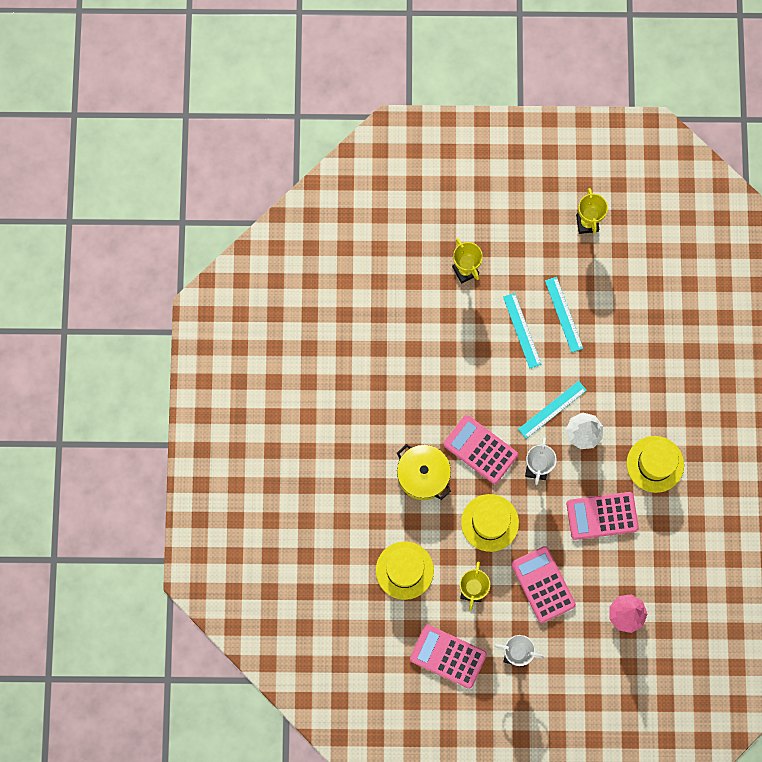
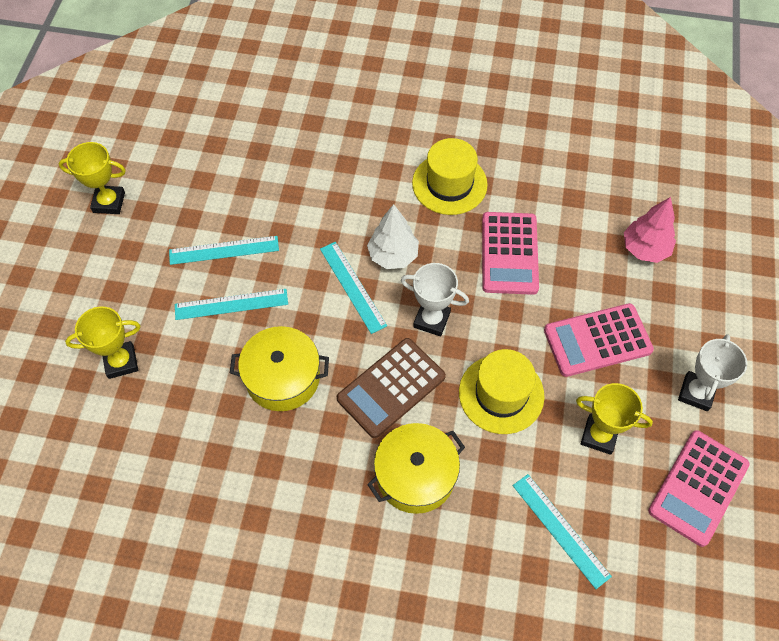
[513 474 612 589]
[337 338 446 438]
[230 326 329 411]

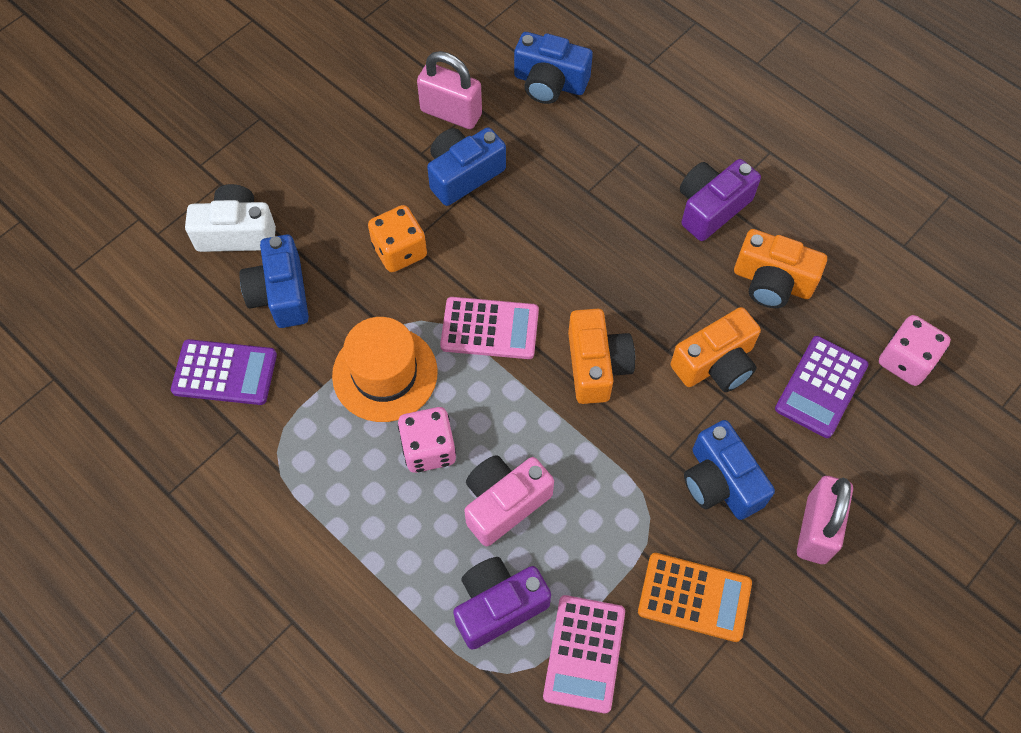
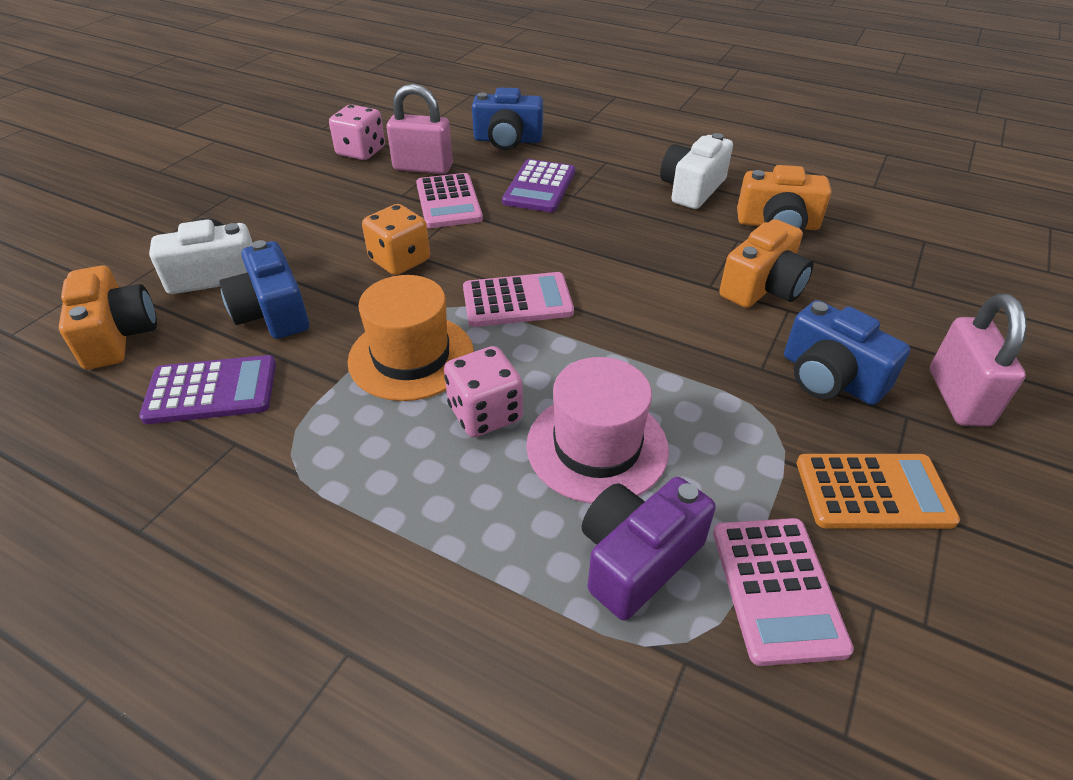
[416 173 483 228]
[526 357 669 503]
[59 265 157 370]
[660 133 733 209]
[502 159 575 212]
[329 105 385 160]

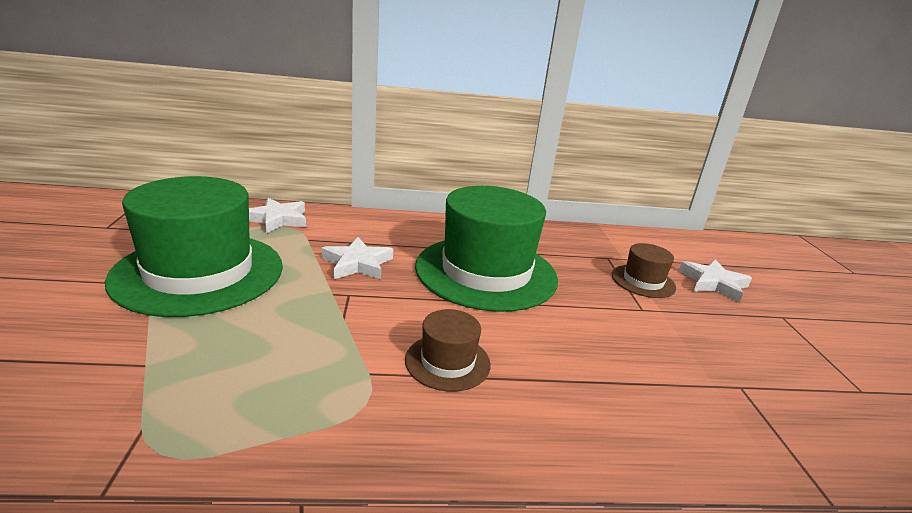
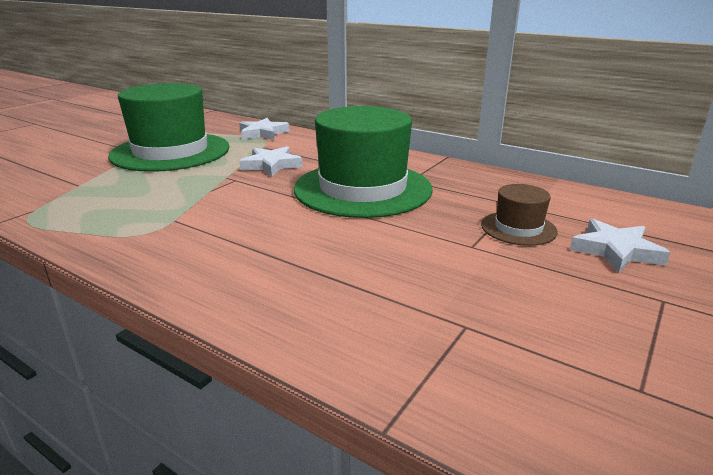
[405 309 491 392] (first image)

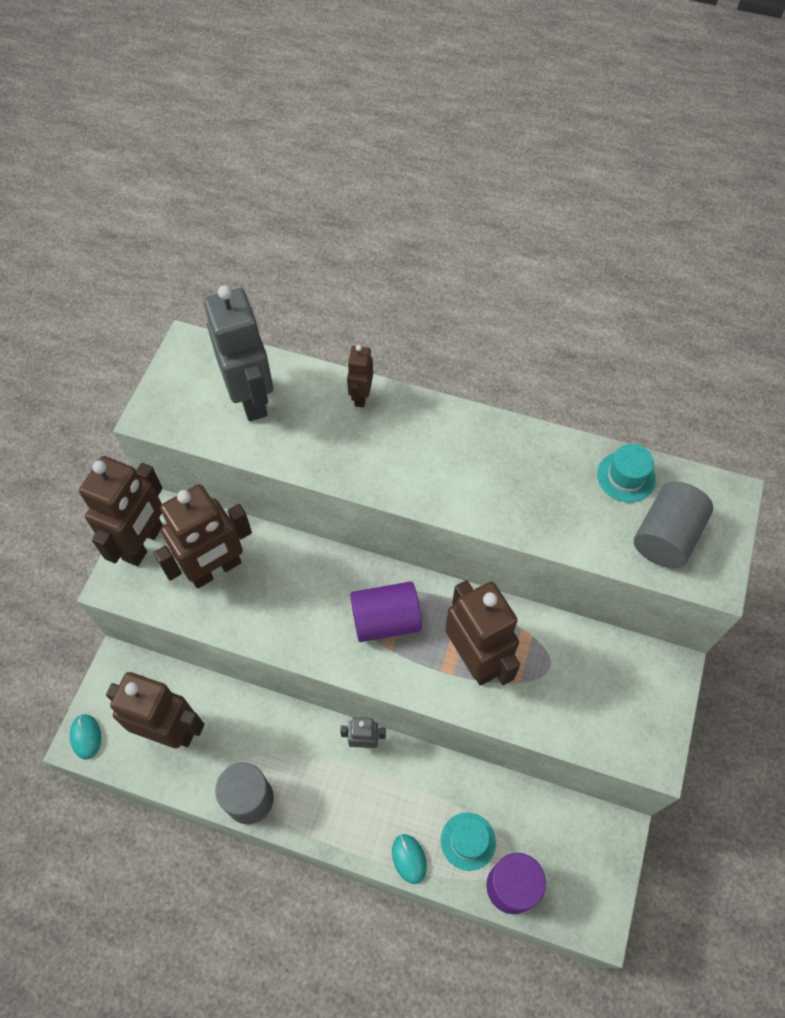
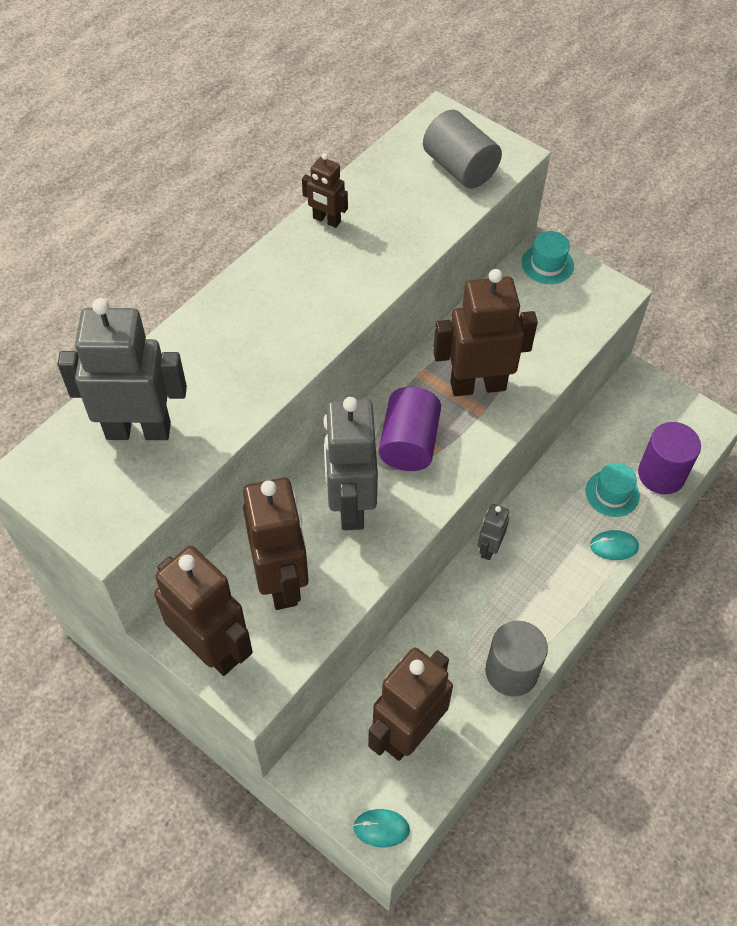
[302 153 348 228]
[521 231 574 284]
[324 397 378 530]

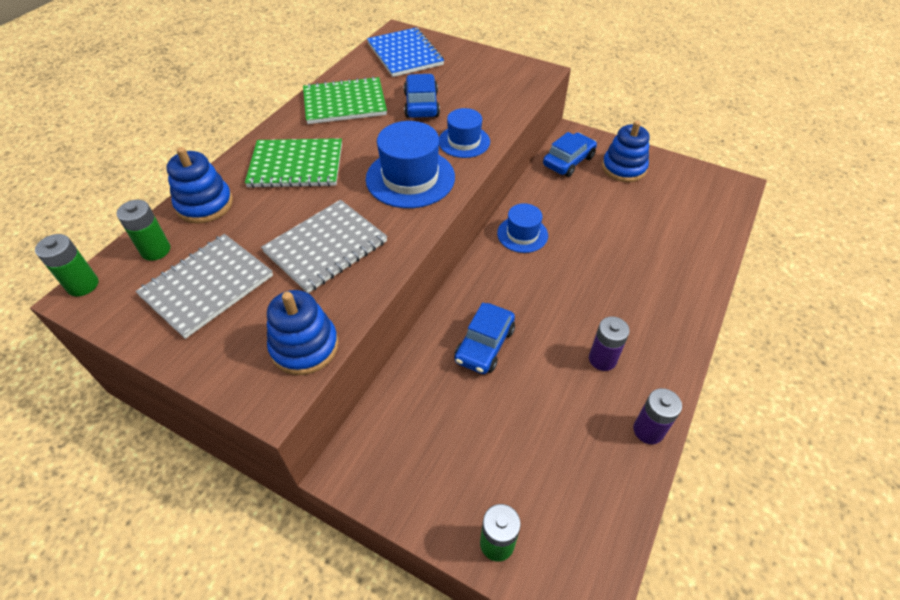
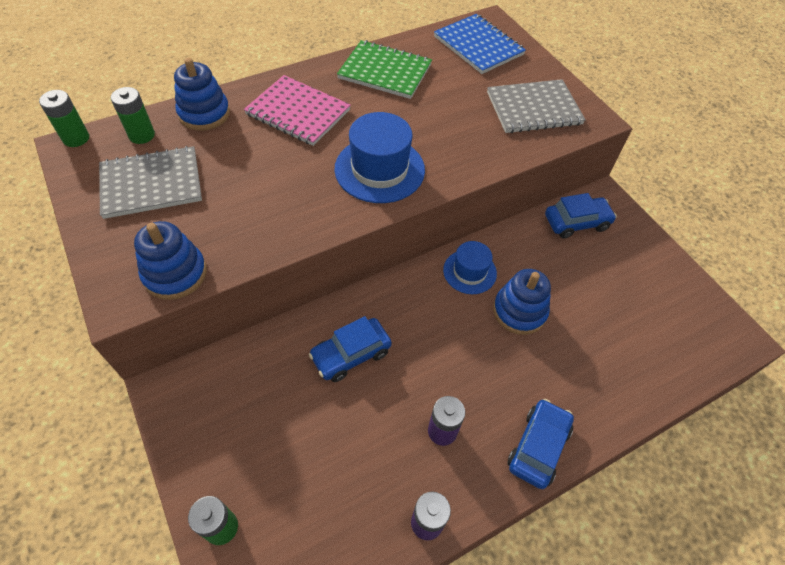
[244 75 351 146]
[487 79 586 133]
[434 14 526 74]
[507 399 574 489]
[439 108 490 158] (first image)
[493 269 551 335]

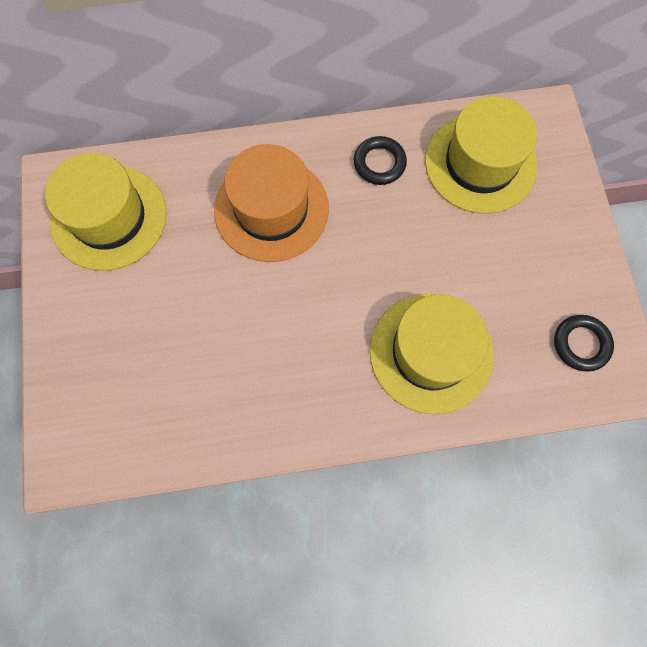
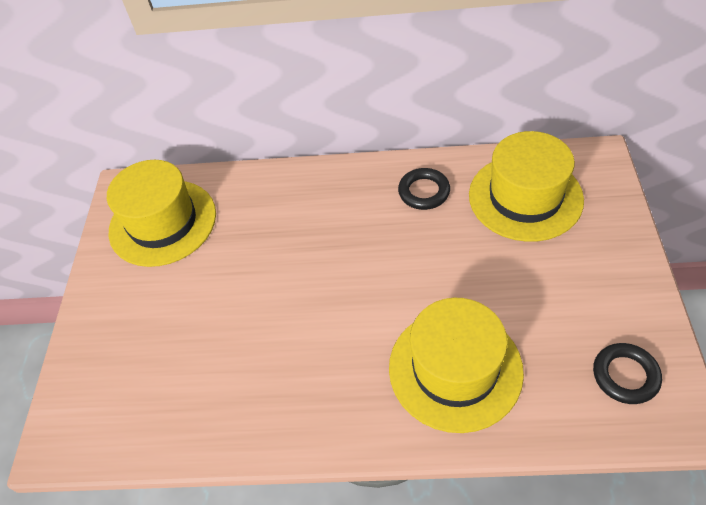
[214 144 329 262] (first image)

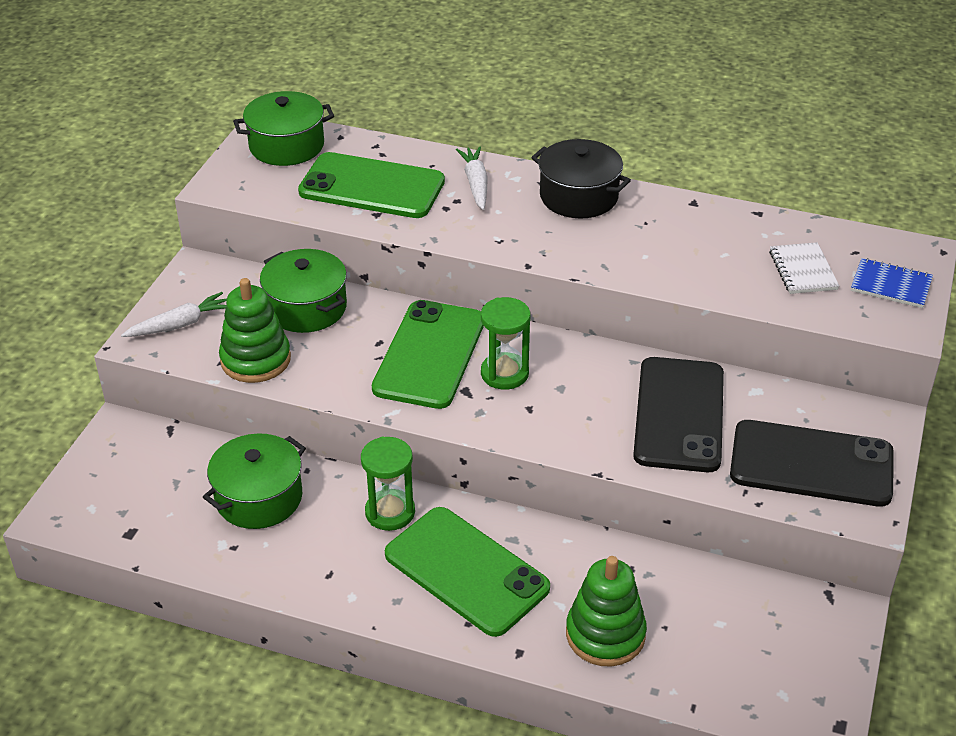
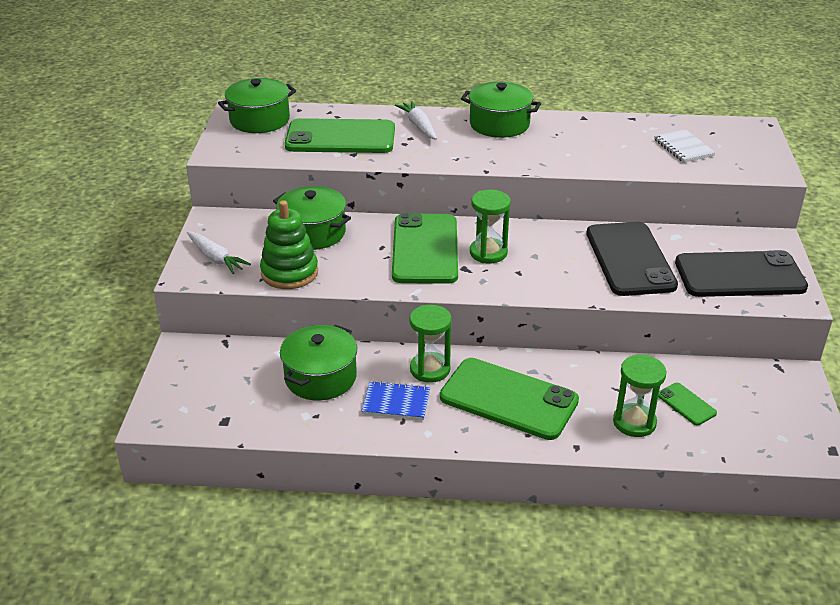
[187 231 251 274]
[461 82 541 138]
[613 355 666 437]
[362 381 430 420]
[658 383 717 425]

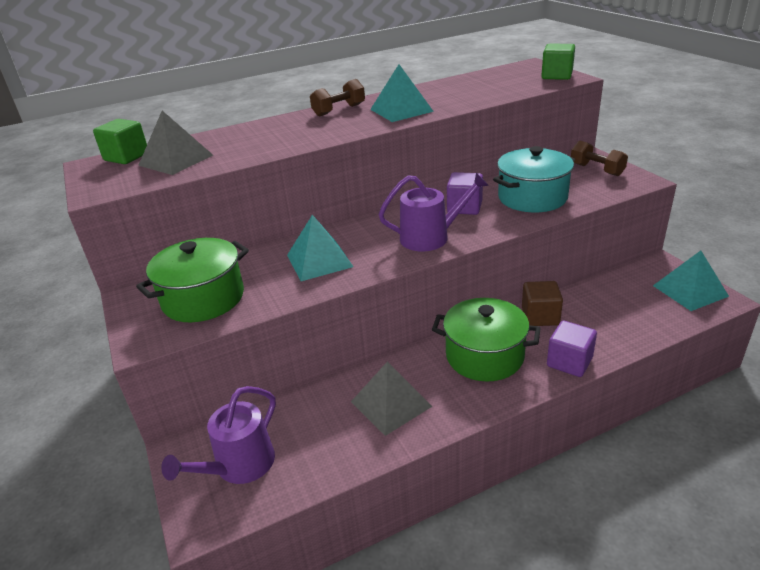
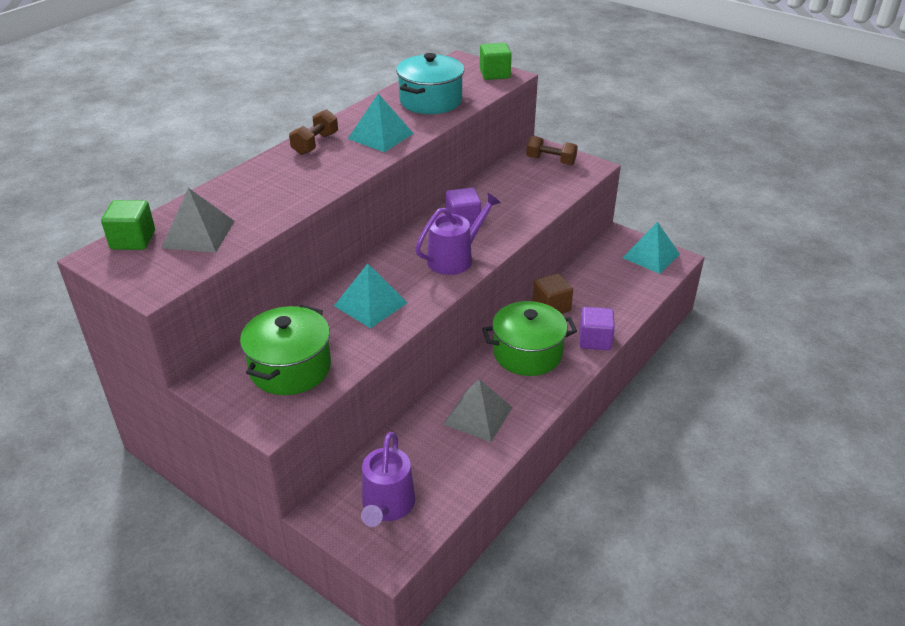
[396 53 464 114]

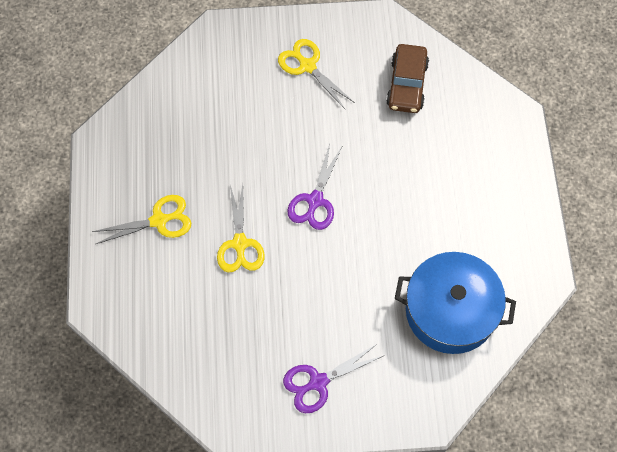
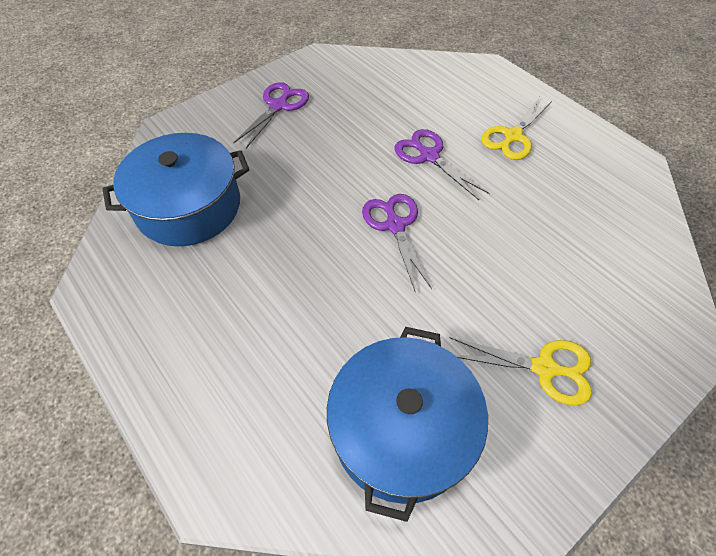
[394 129 490 200]
[327 327 488 522]

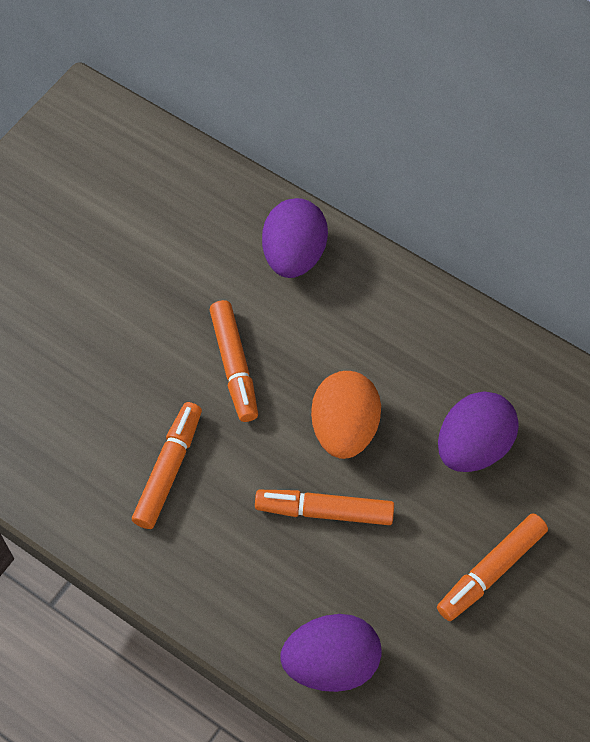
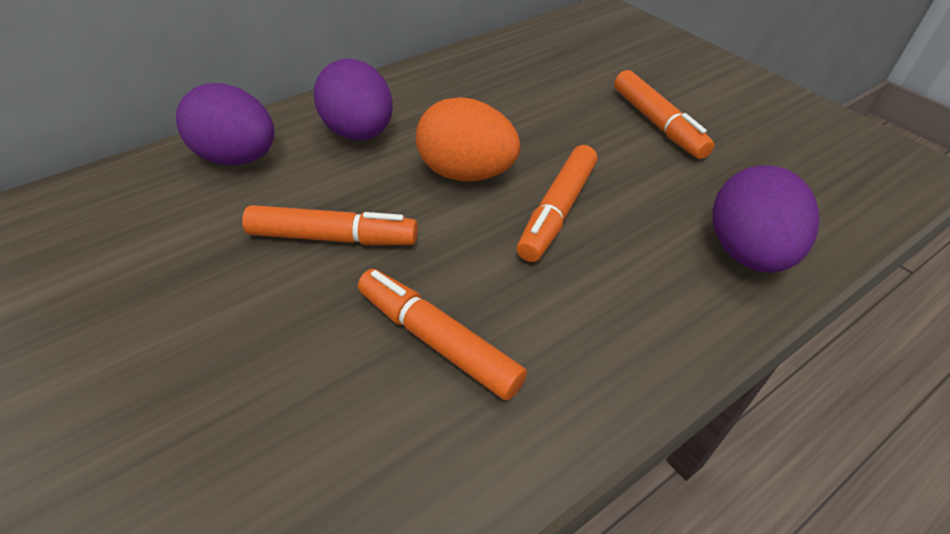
[314 59 393 141]

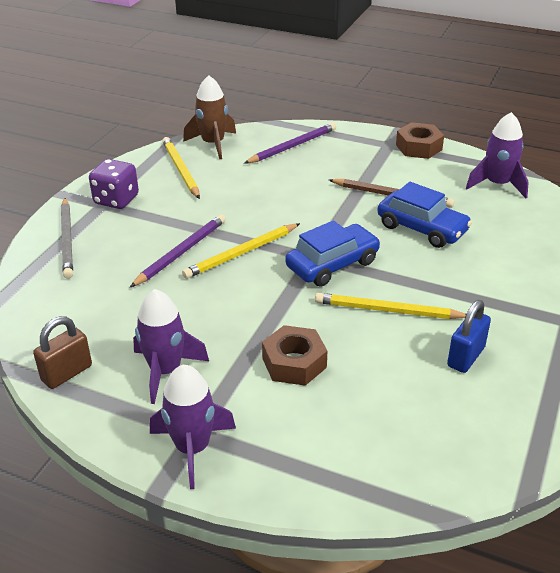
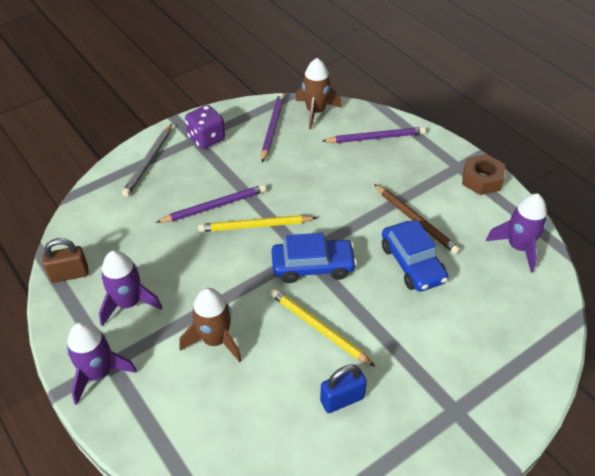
[261 93 284 163]
[180 288 242 362]

